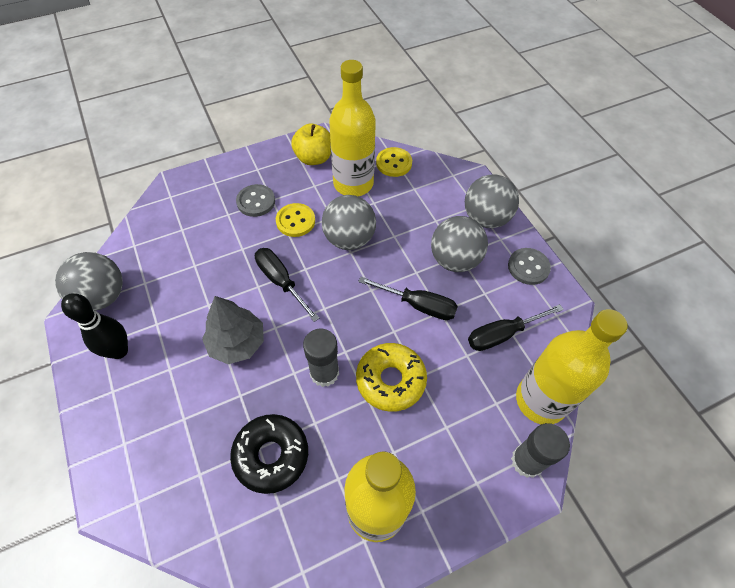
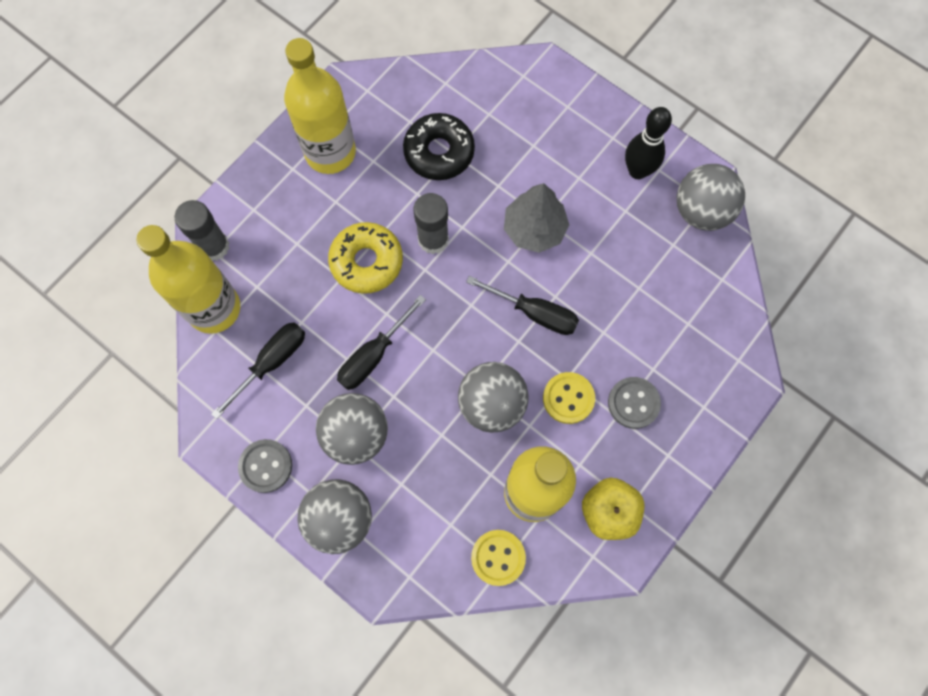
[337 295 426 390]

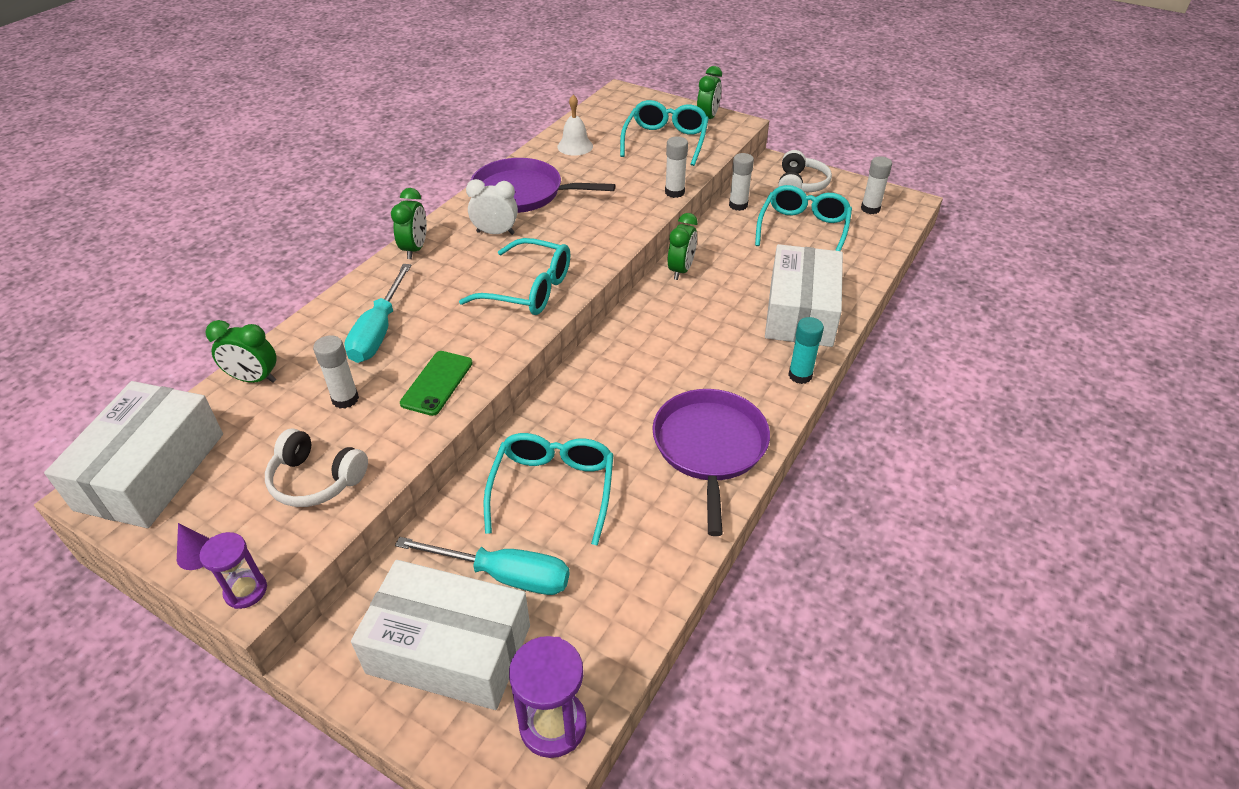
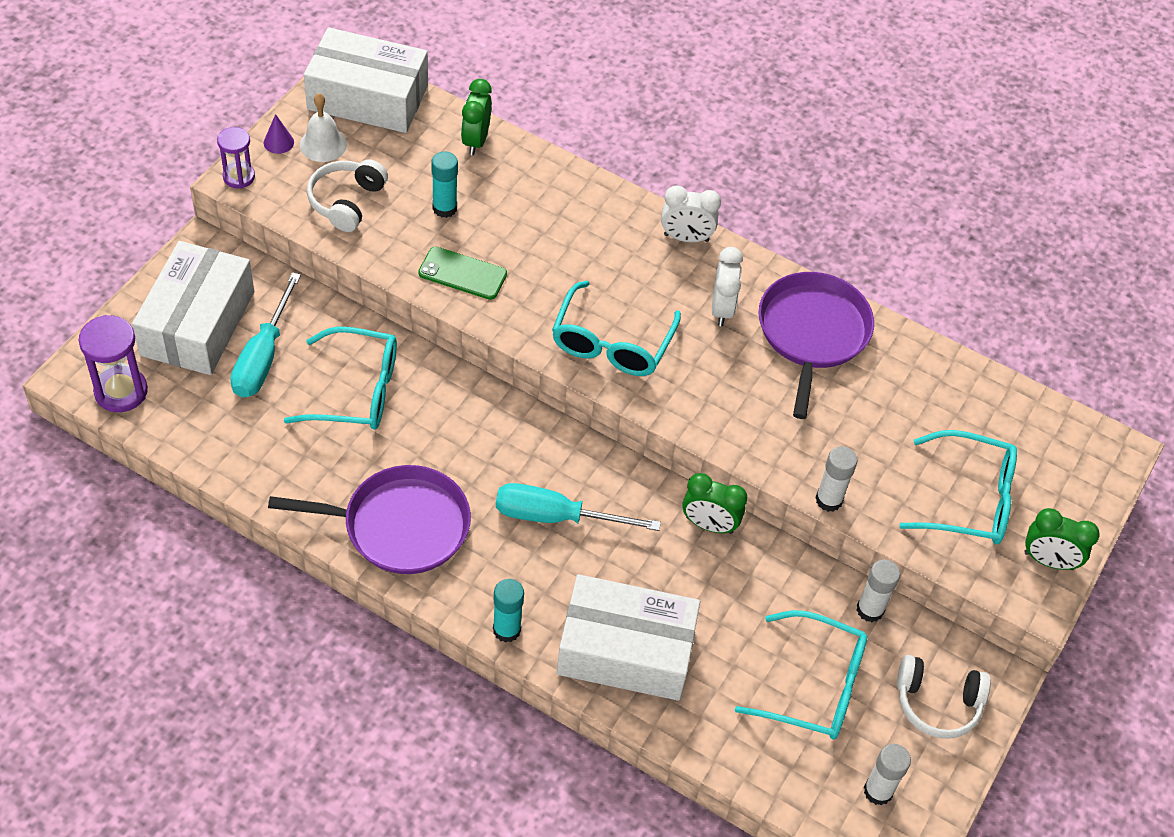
[431 151 458 218]
[496 483 661 531]
[661 185 721 242]
[300 93 347 162]

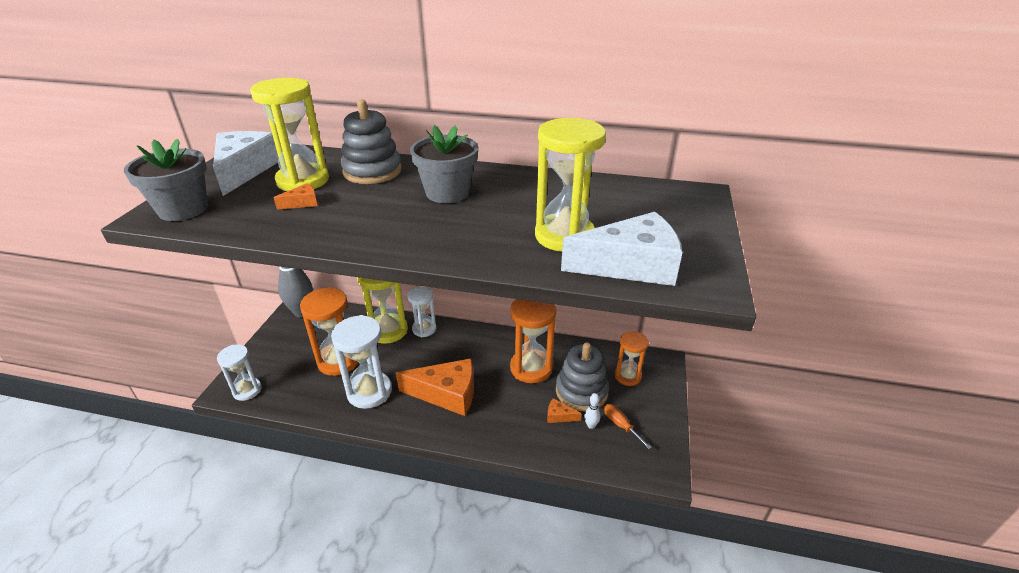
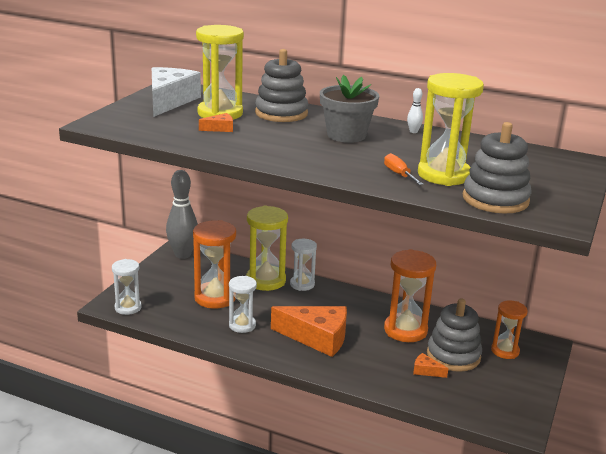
[124 139 208 221] (first image)
[229 276 257 333]
[463 122 532 214]
[407 88 423 133]
[384 153 424 185]

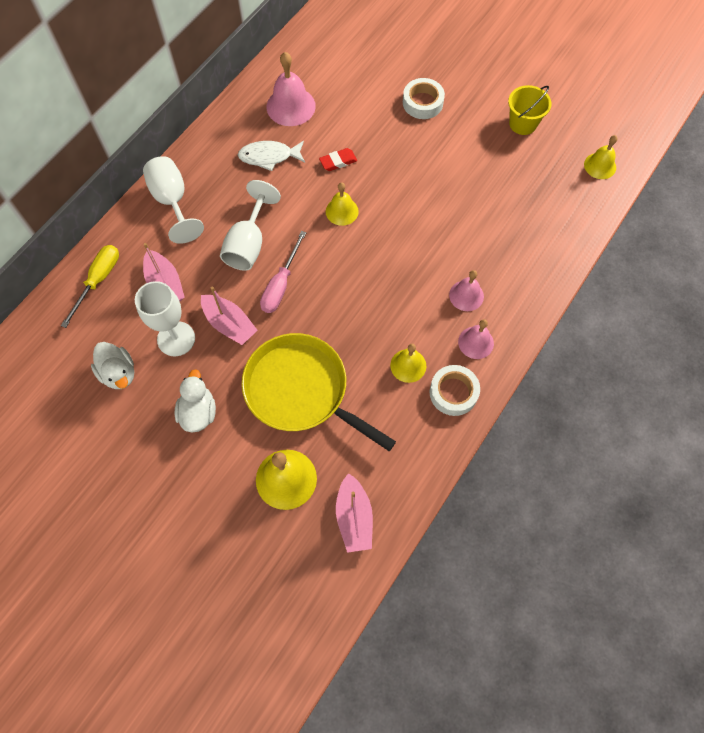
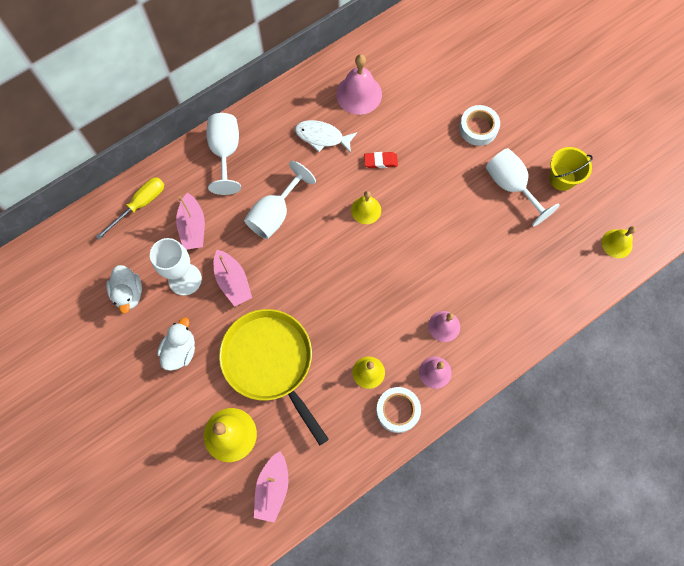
[260 231 306 313] (first image)
[486 148 560 226]

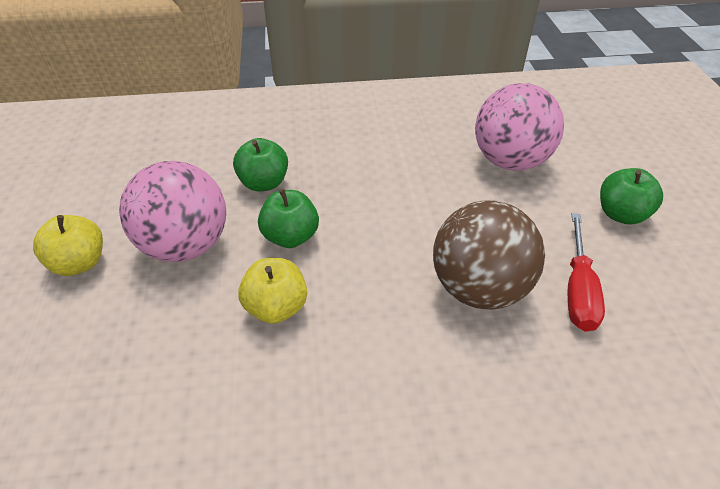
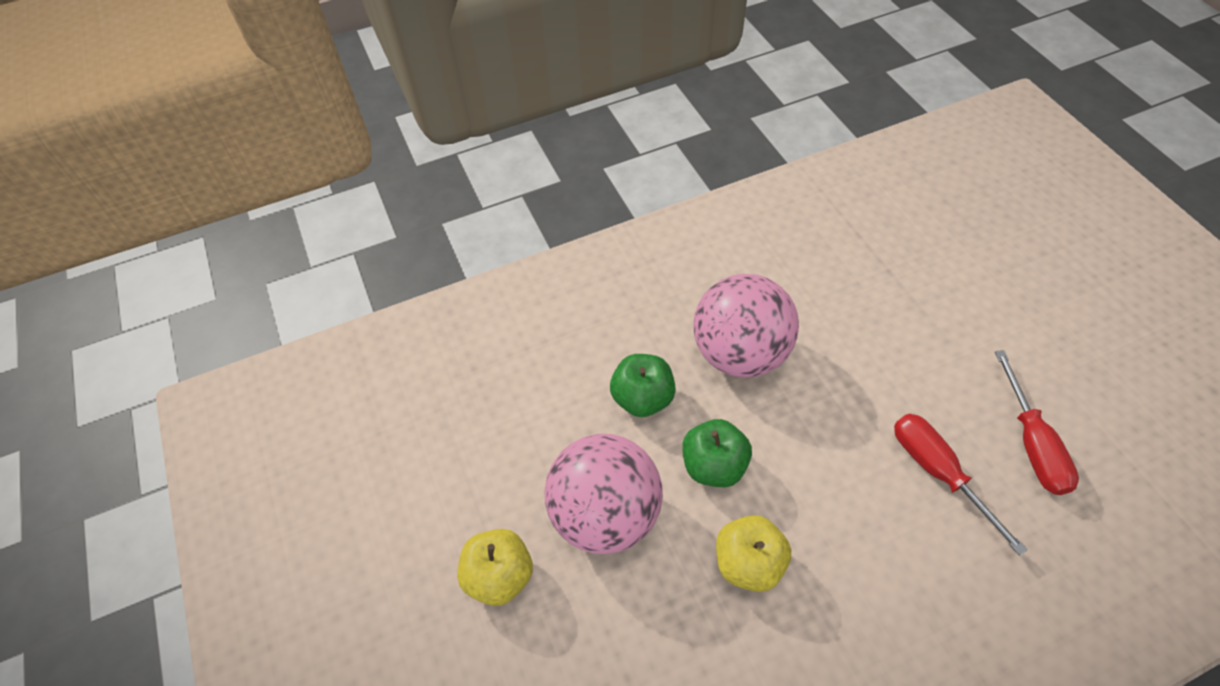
[894 414 1028 556]
[693 274 799 378]
[600 168 663 225] (first image)

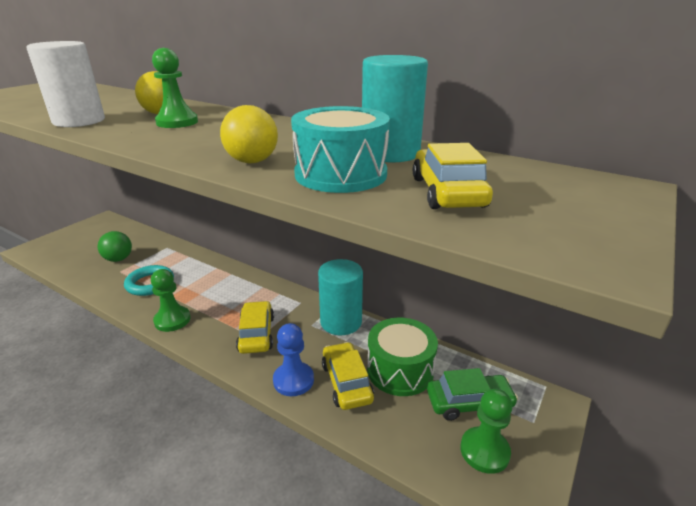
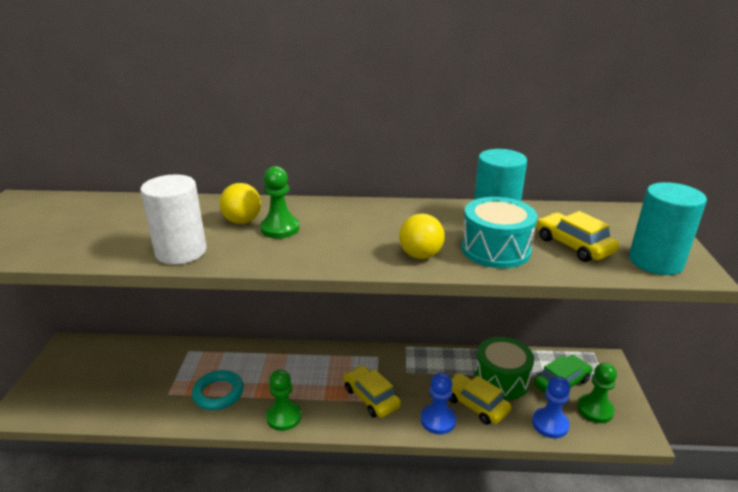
[97 231 132 262] (first image)
[629 182 707 275]
[532 376 570 439]

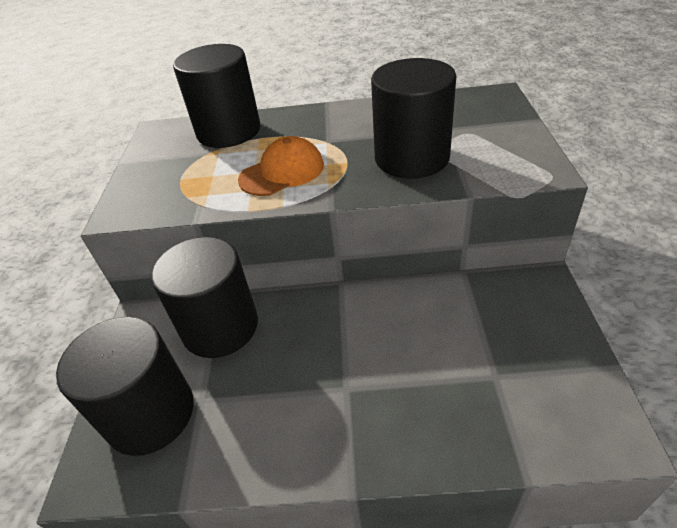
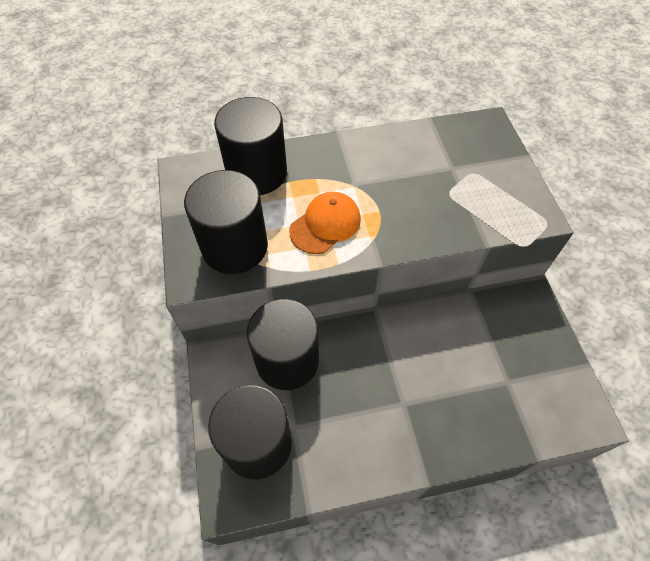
[184 170 268 274]

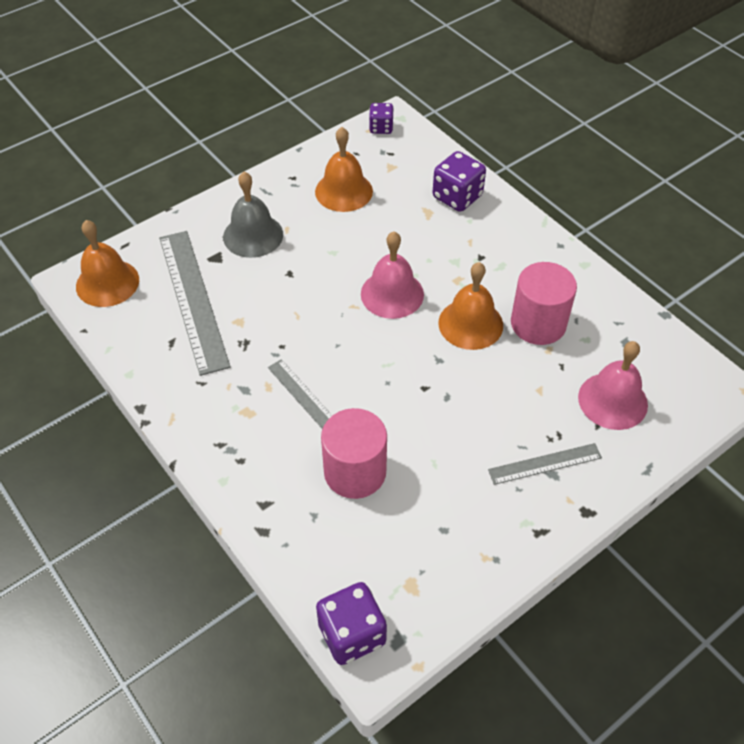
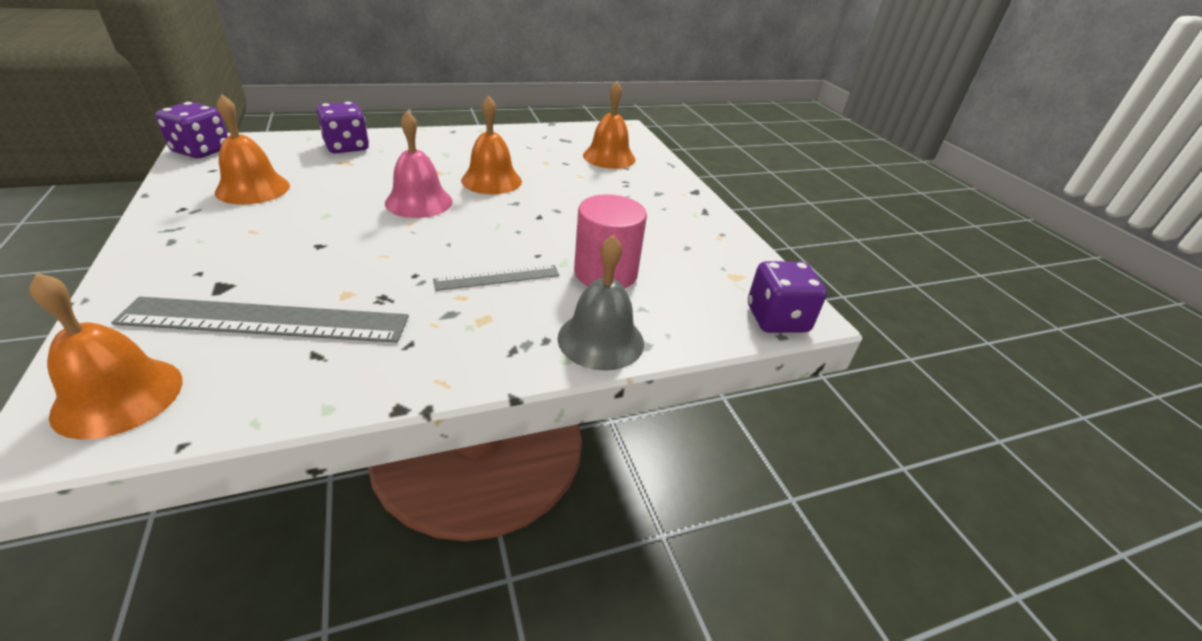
[557 235 644 371]
[155 102 228 158]
[488 443 602 485] (first image)
[511 262 577 345] (first image)
[583 81 636 169]

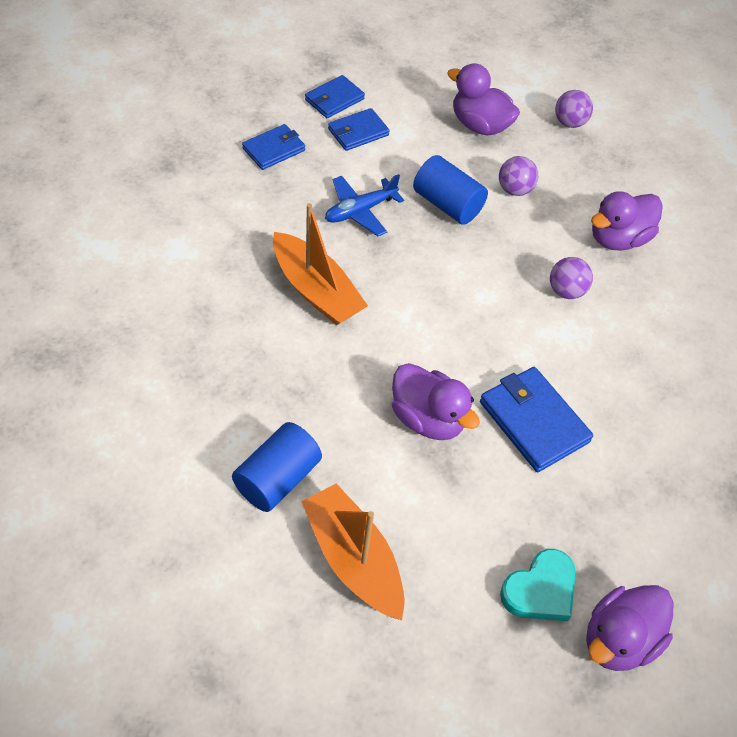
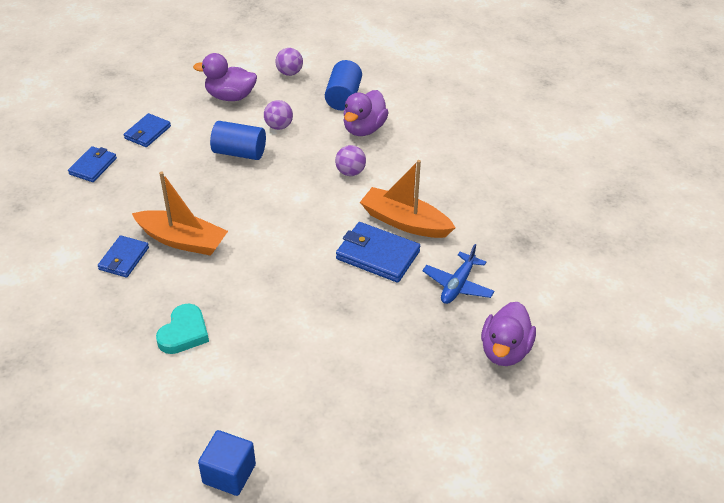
[325 60 362 111]
[360 160 456 238]
[98 235 149 278]
[422 244 495 304]
[392 363 480 440] (first image)
[156 304 209 354]
[198 430 256 496]

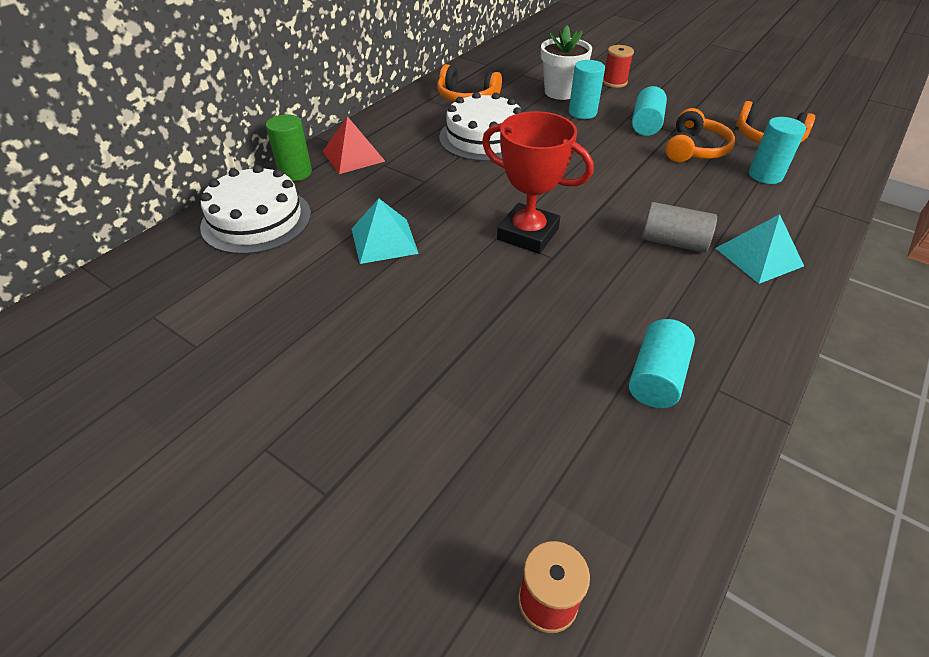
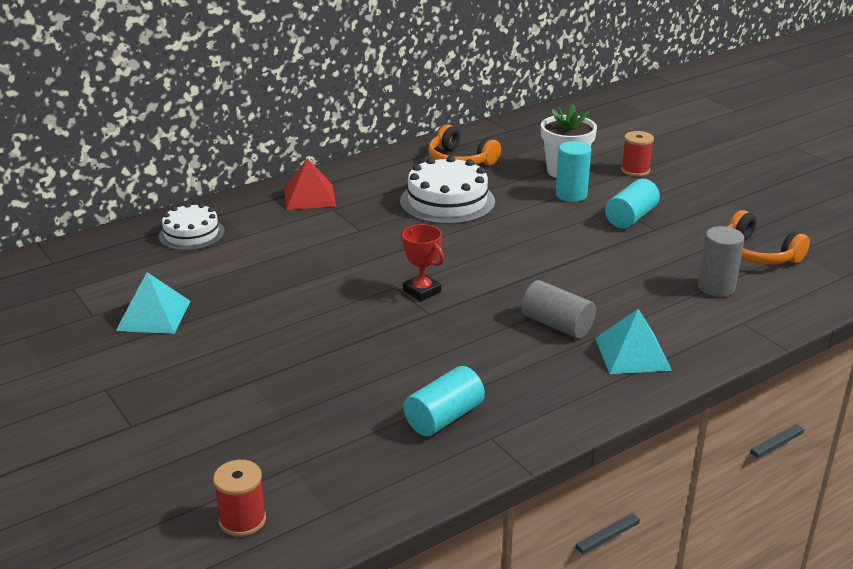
[159 203 225 251]
[266 114 312 181] (first image)
[116 272 190 334]
[401 224 444 301]
[665 108 735 162] (first image)
[698 226 744 297]

